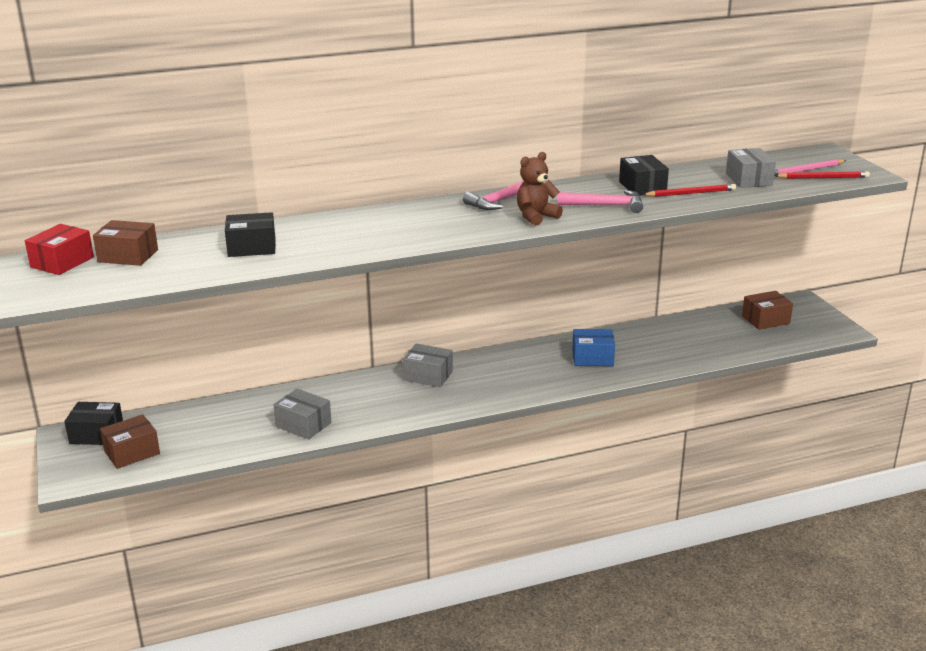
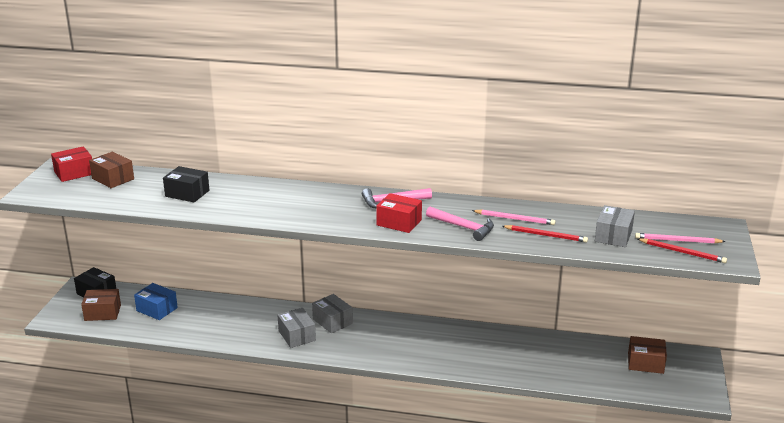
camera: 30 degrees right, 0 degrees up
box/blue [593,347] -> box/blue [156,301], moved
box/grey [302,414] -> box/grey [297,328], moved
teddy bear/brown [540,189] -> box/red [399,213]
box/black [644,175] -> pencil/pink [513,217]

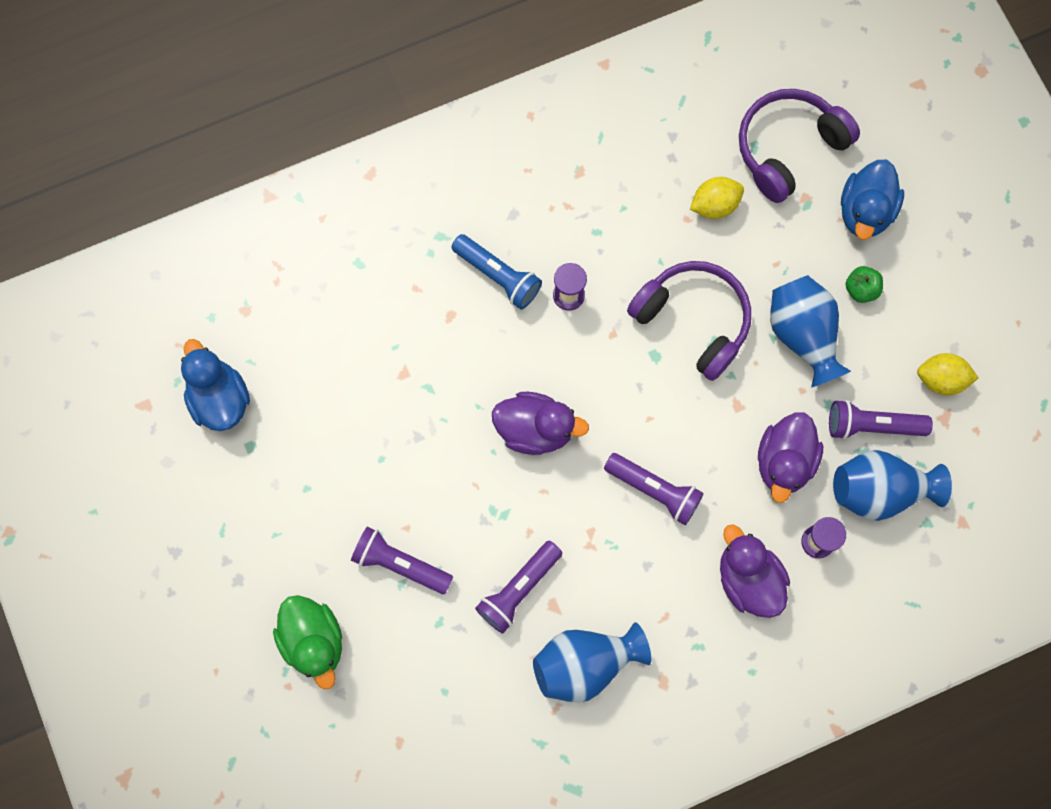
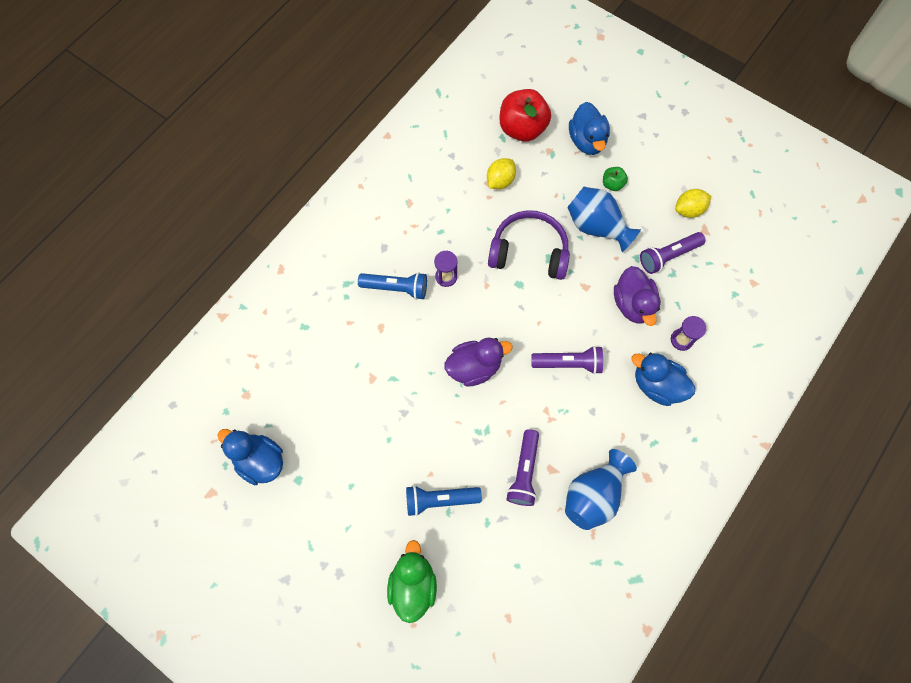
camera: 30 degrees left, 5 degrees down
duck/green [307,642] -> duck/green [412,581], 120 degrees counterclockwise
flashlight/purple [402,560] -> flashlight/blue [444,500]
headphones/purple [799,146] -> apple/red [525,115]
duck/purple [755,571] -> duck/blue [663,379]
vase/blue [892,485] -> none

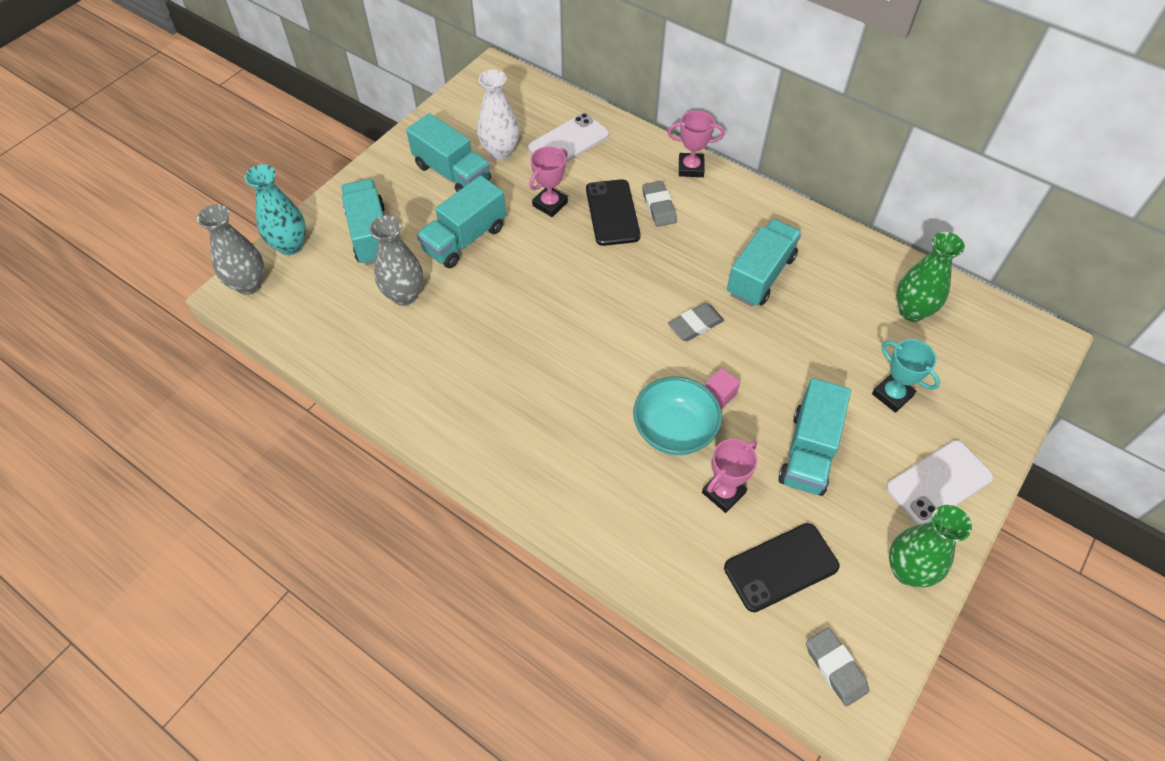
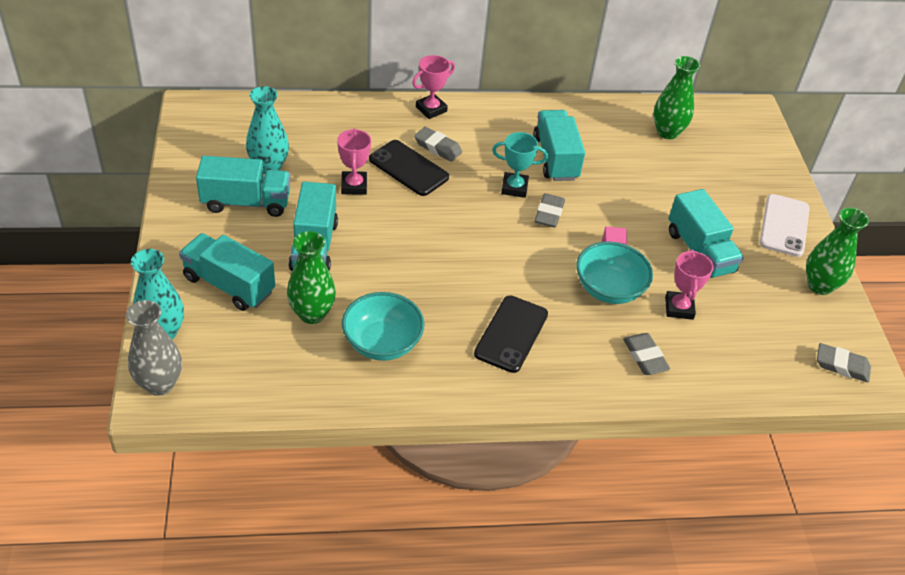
camera: 45 degrees left, 10 degrees down
vase/white [498,114] -> vase/turquoise [267,130]
vase/grey [396,260] -> vase/green [311,277]
none -> bowl/turquoise [383,326]
phone/black [781,567] -> phone/black [511,334], moved
trophy/turquoise [906,376] -> trophy/turquoise [520,165], moved
none -> eraser/grey [646,354]
phone/white [568,137] -> none

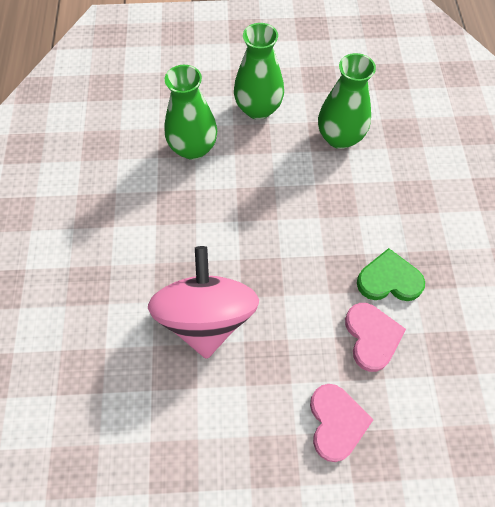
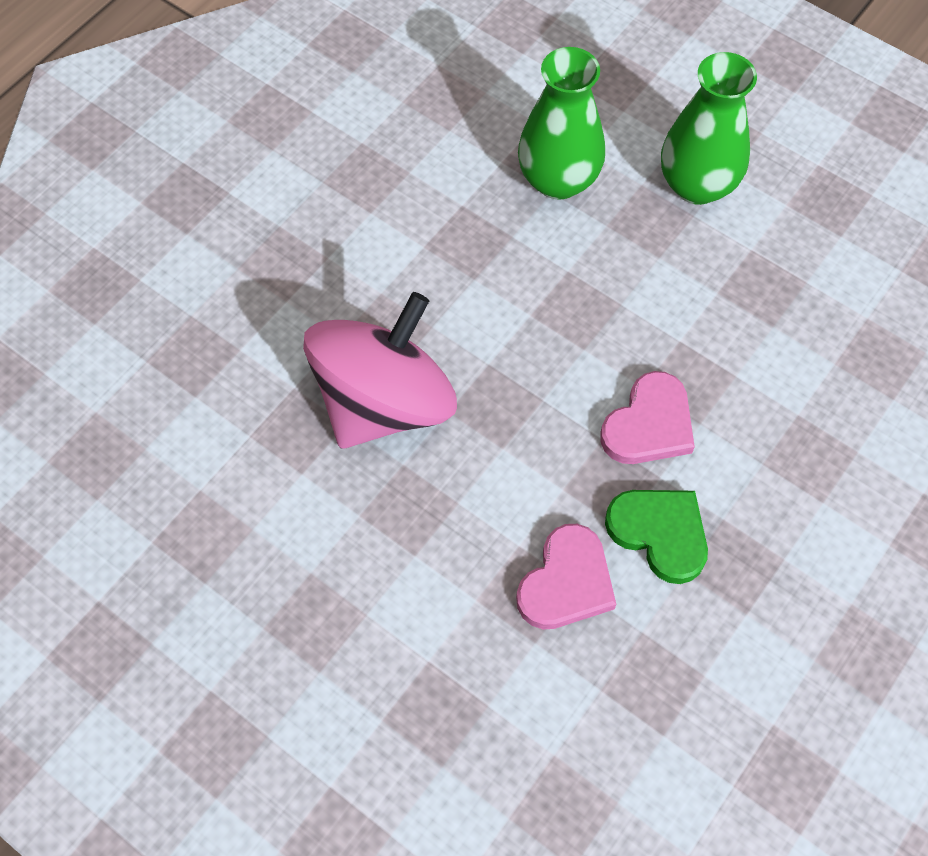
camera: 40 degrees right, 0 degrees up
heart/pink [341,423] -> heart/pink [647,417], moved
vase/green [347,101] -> none

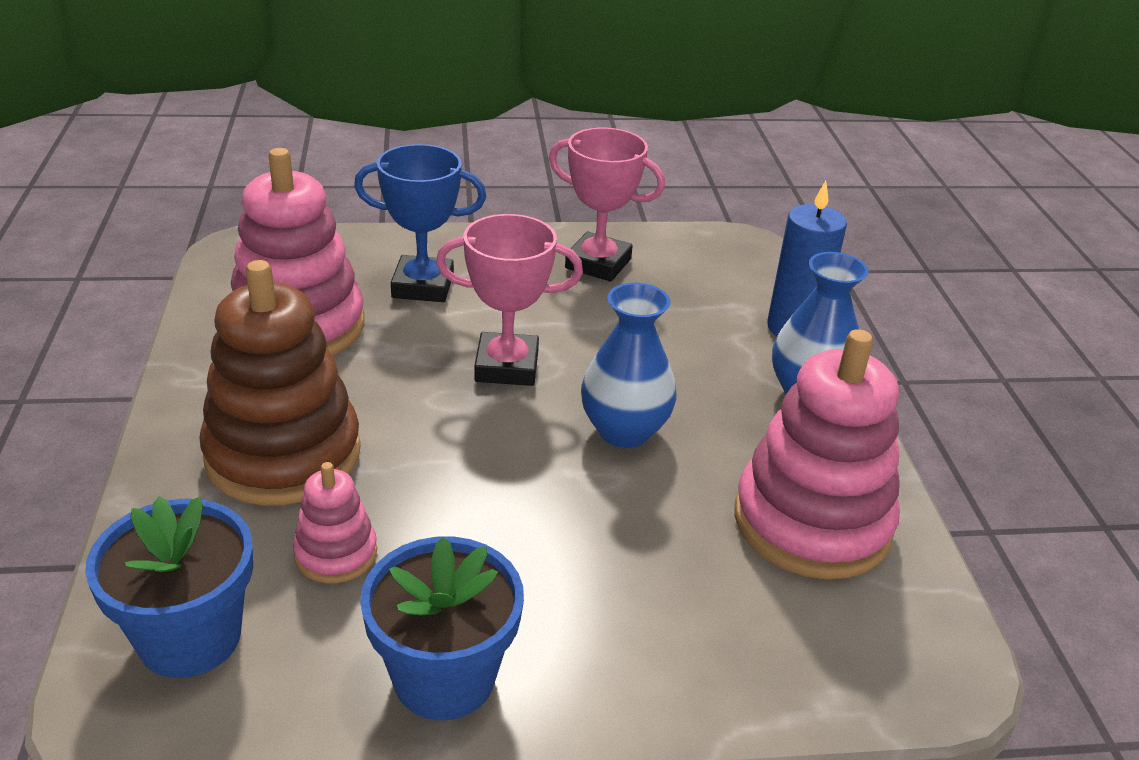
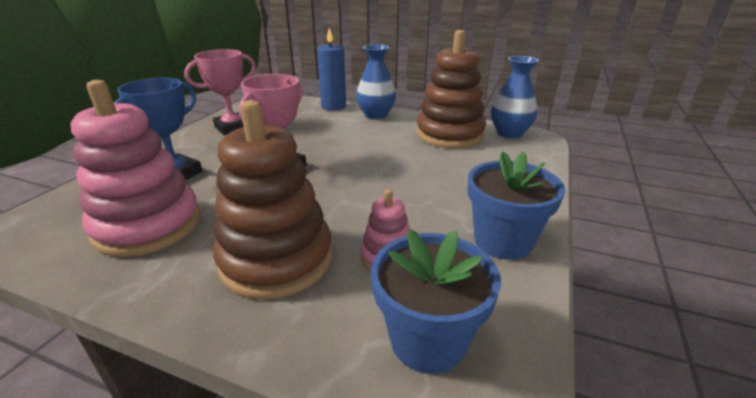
camera: 60 degrees left, 5 degrees down
stacking toy/pink [817,454] -> stacking toy/brown [451,89]
vase/blue [628,365] -> vase/blue [515,97], moved

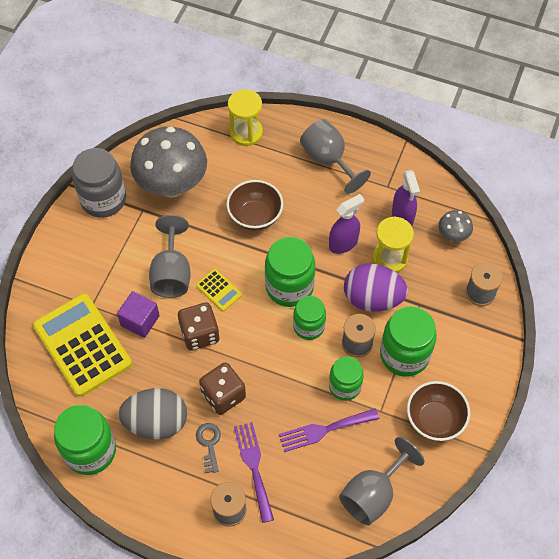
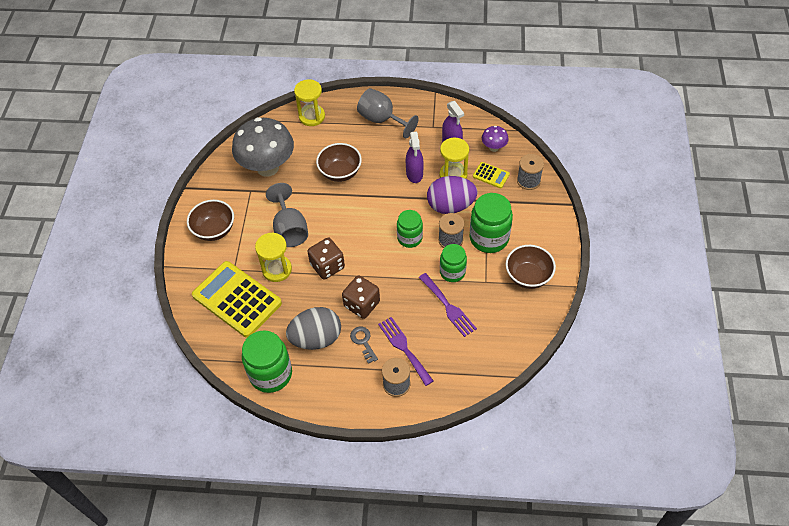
camera: 15 degrees left, 5 degrees down
none -> bowl/brown [210,220]
cube/purple [138,314] -> hourglass/yellow [273,257]
spray bottle/purple [346,224] -> spray bottle/purple [415,157], 135 degrees clockwise
fork/purple [329,430] -> fork/purple [448,305], 90 degrees counterclockwise
calculator/yellow [219,290] -> calculator/yellow [491,175], moved
mushroom/grey [455,226] -> mushroom/purple [495,139]
jar/grey [99,183] -> none
jar/green [290,272] -> none
goblet/grey [382,481] -> none

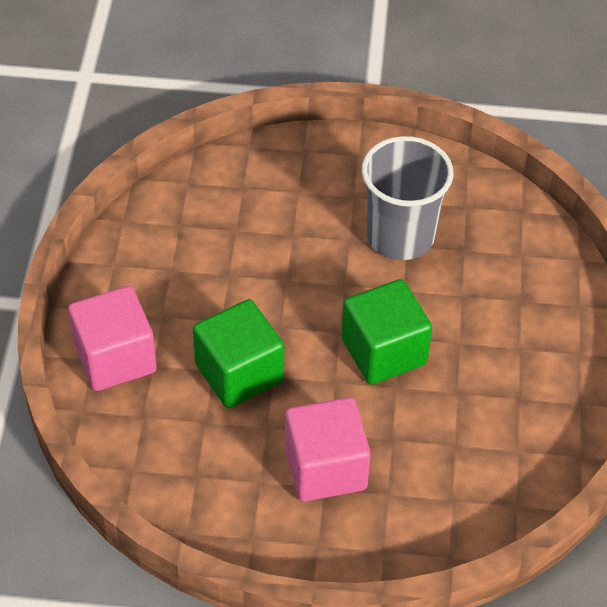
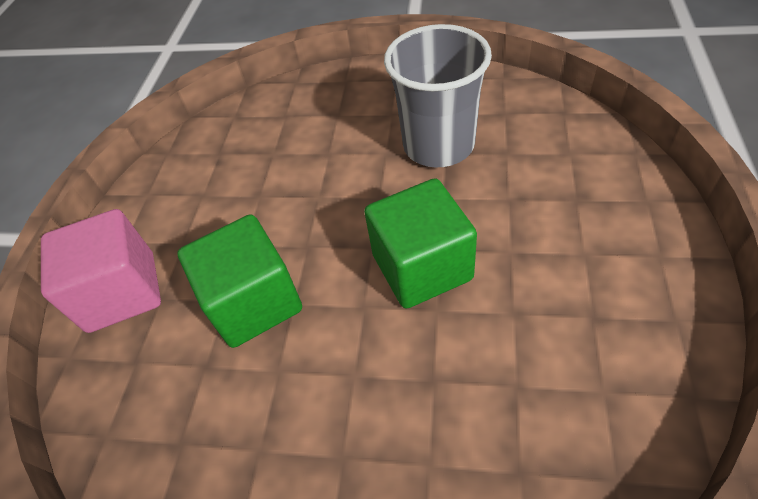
camera: 10 degrees right, 0 degrees up
cube/pink [328,449] -> none

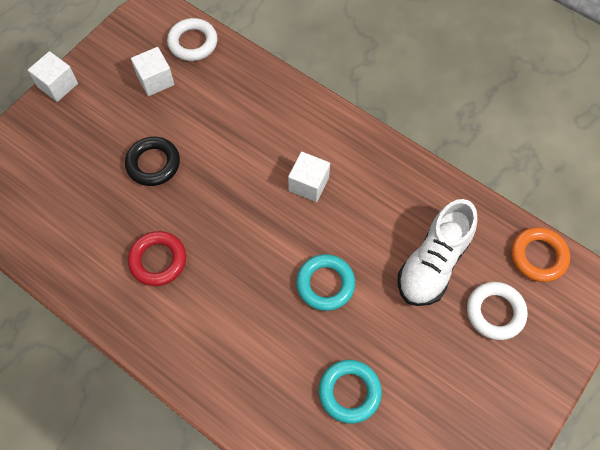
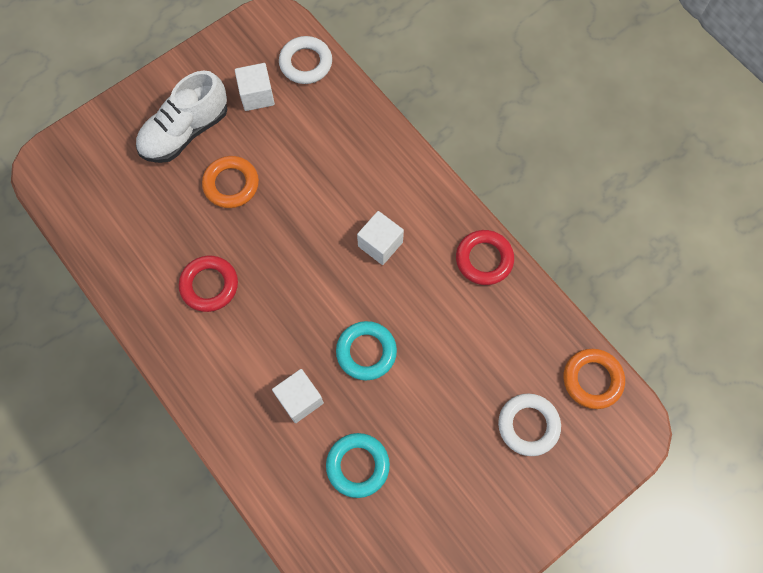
camera: 15 degrees right, 5 degrees up
shoe/white [437,252] -> shoe/white [181,117], moved
ring/black [152,161] -> ring/orange [230,182]
cube/white [53,76] -> cube/white [298,396], moved
none -> ring/red [485,257]

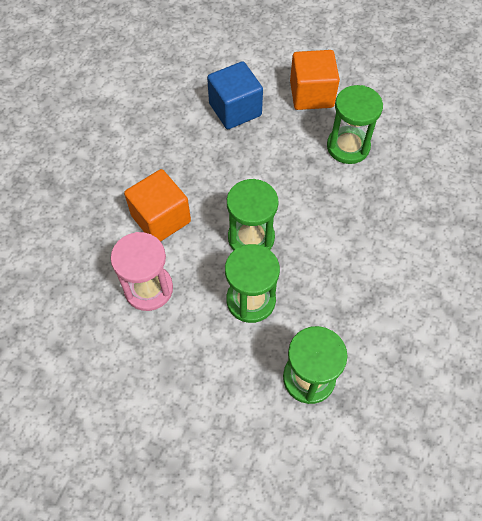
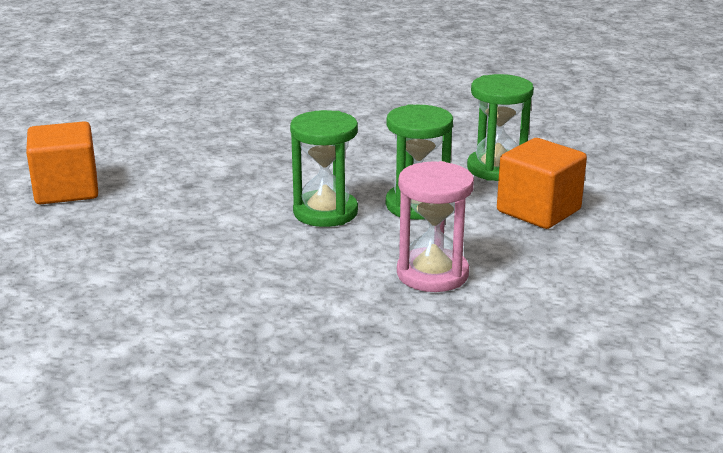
camera: 100 degrees left, 35 degrees down
cube/orange [157,205] -> cube/orange [542,183], moved
cube/blue [235,95] -> none
hourglass/green [355,124] -> none

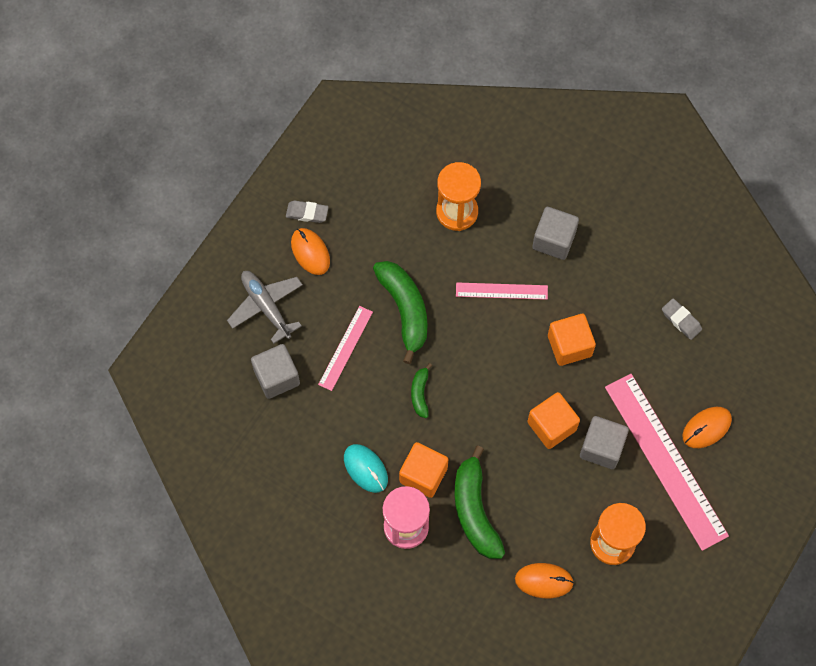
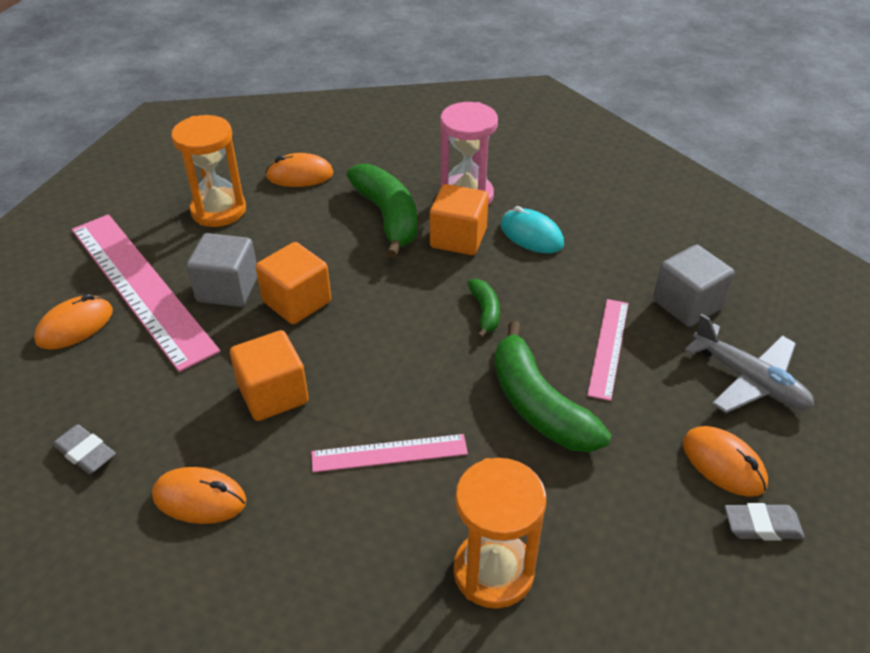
camera: 170 degrees right, 25 degrees down
none -> mouse/orange [199,495]
cube/grey [555,233] -> none

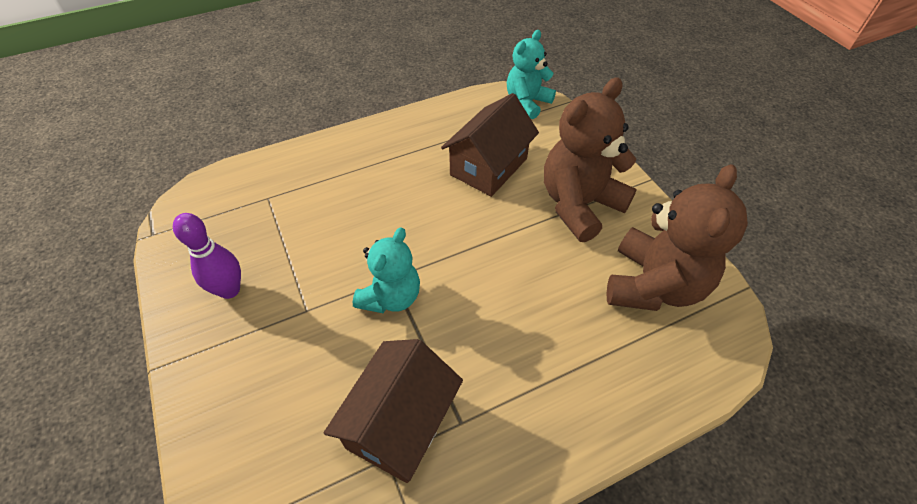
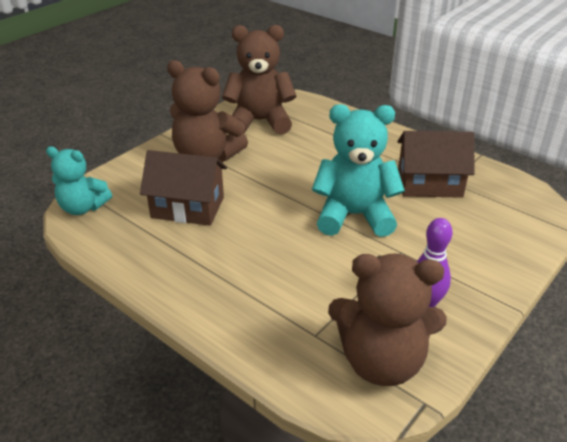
camera: 115 degrees left, 15 degrees down
teddy bear/turquoise [386,270] -> teddy bear/turquoise [358,170], x1.57
none -> teddy bear/brown [387,320]

